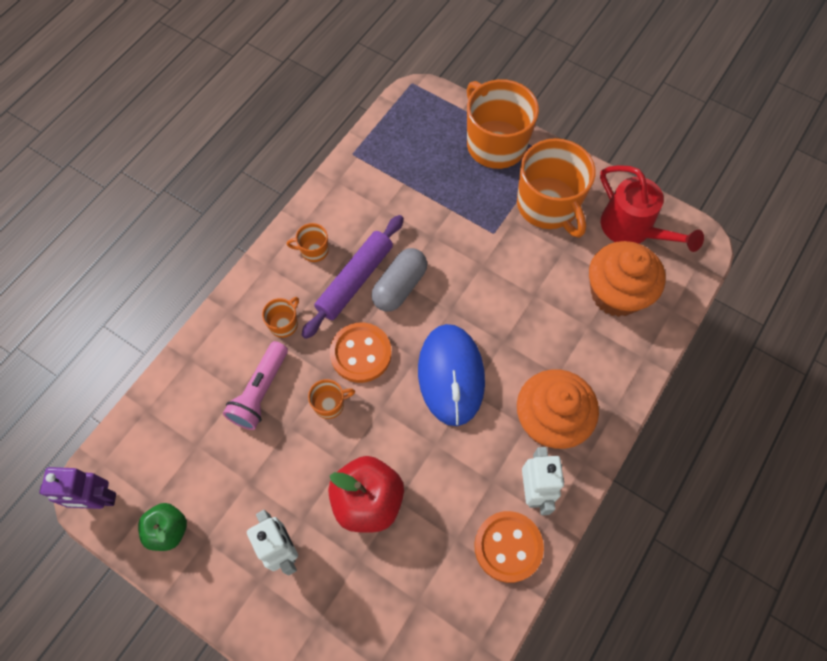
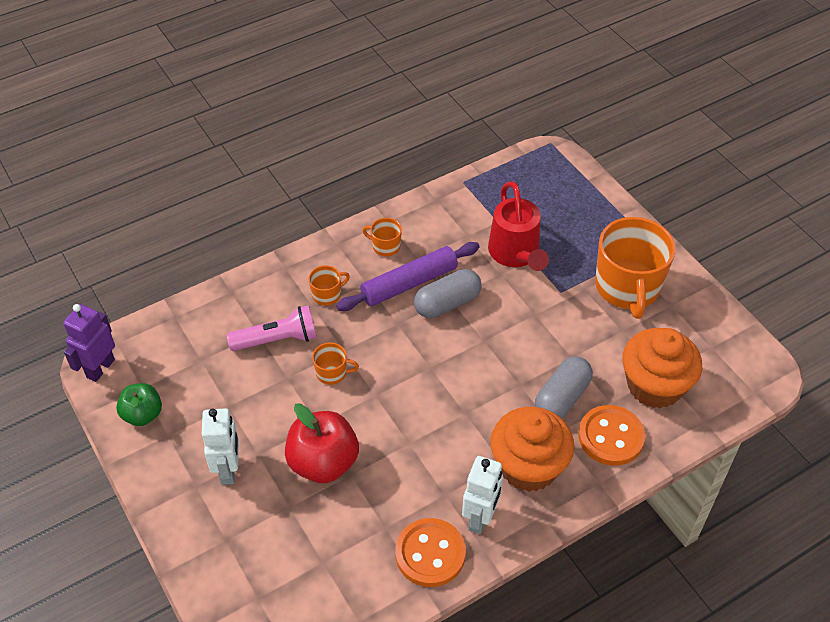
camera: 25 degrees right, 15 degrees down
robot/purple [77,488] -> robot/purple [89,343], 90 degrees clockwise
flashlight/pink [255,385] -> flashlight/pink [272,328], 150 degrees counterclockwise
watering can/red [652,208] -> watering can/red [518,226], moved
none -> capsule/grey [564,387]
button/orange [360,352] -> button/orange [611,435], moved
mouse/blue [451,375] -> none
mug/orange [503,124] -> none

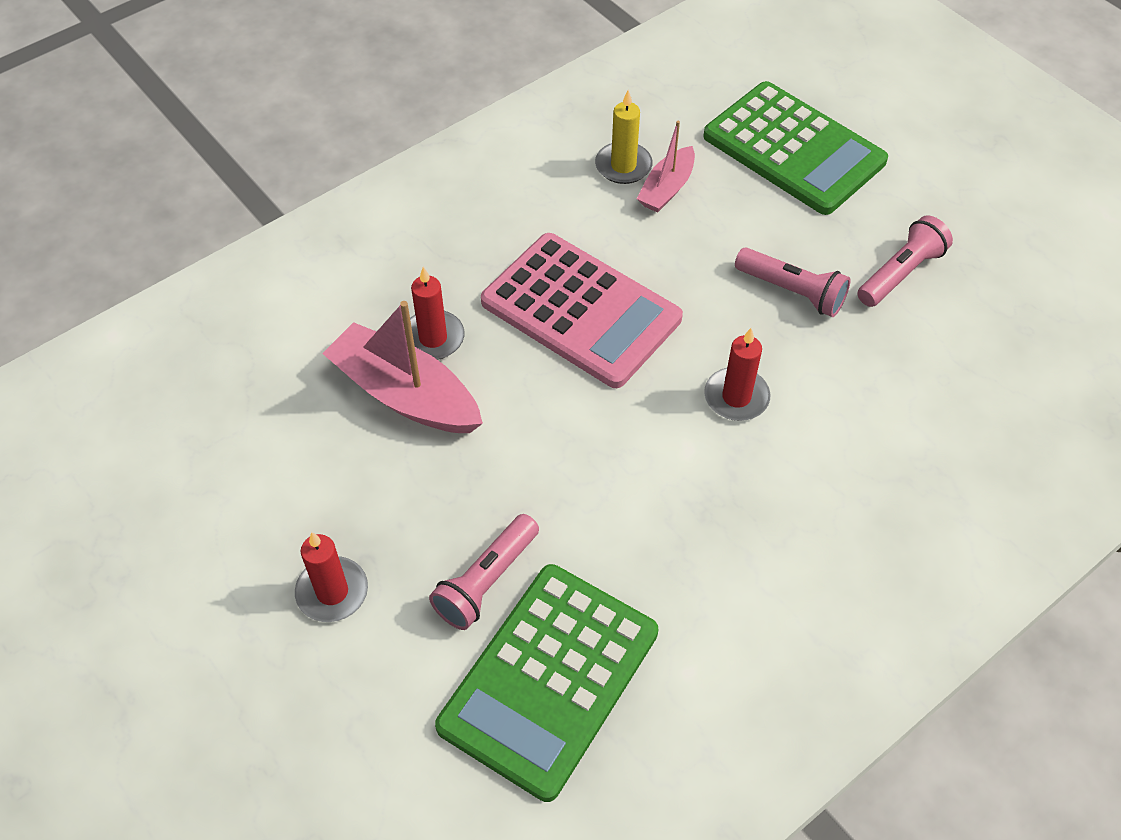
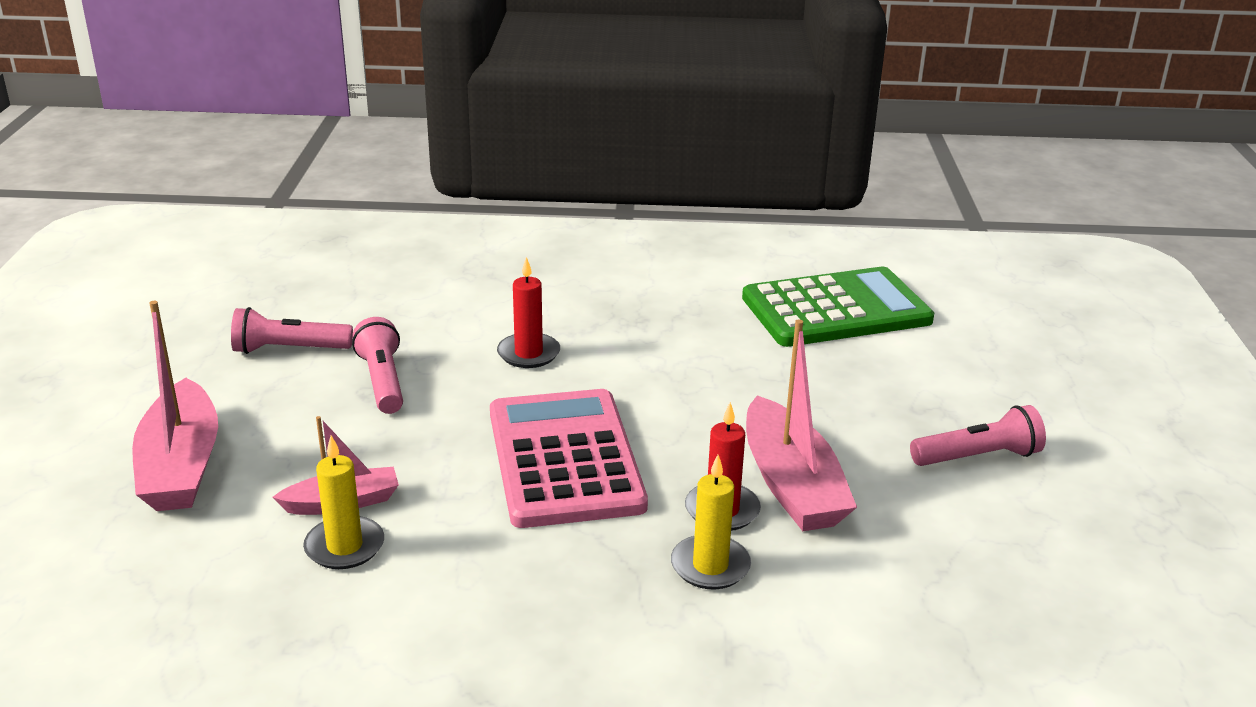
camera: 140 degrees left, 25 degrees down
calculator/green [795,148] -> boat/pink [175,406]
none -> candle/yellow [711,522]
flashlight/pink [484,572] -> flashlight/pink [978,435], moved
candle/red [331,577] -> none

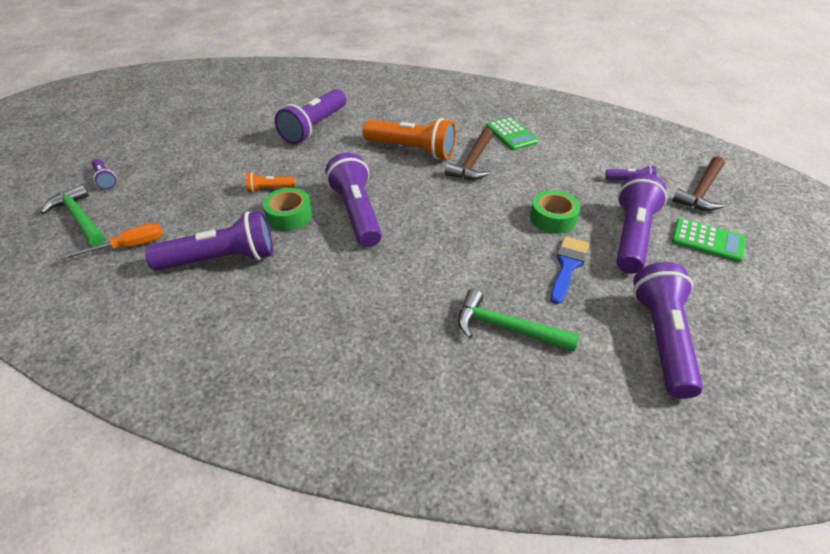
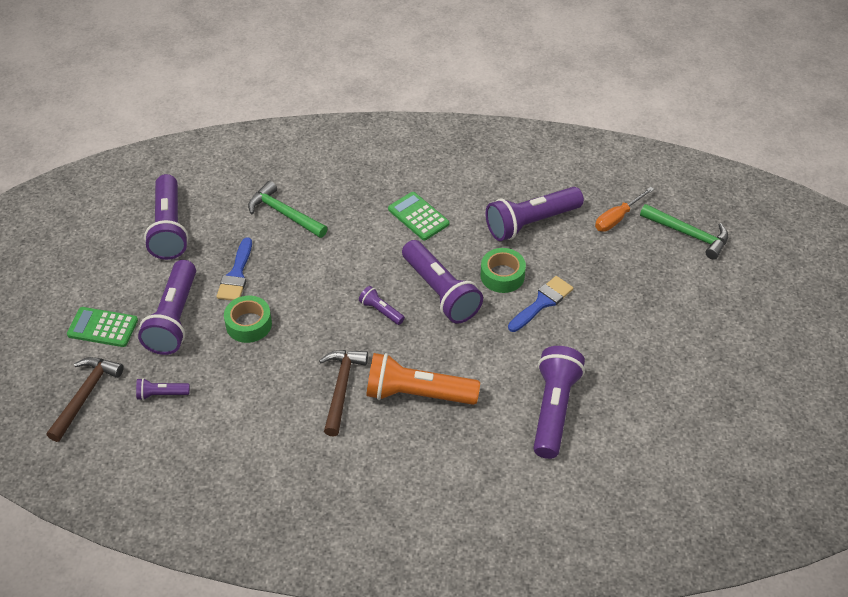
camera: 165 degrees right, 5 degrees up
hammer/green [518,320] -> hammer/green [288,209], 150 degrees counterclockwise
flashlight/purple [104,174] -> flashlight/purple [382,305], moved
calculator/green [512,133] -> calculator/green [418,216], moved
flashlight/orange [270,182] -> brush/blue [540,304]

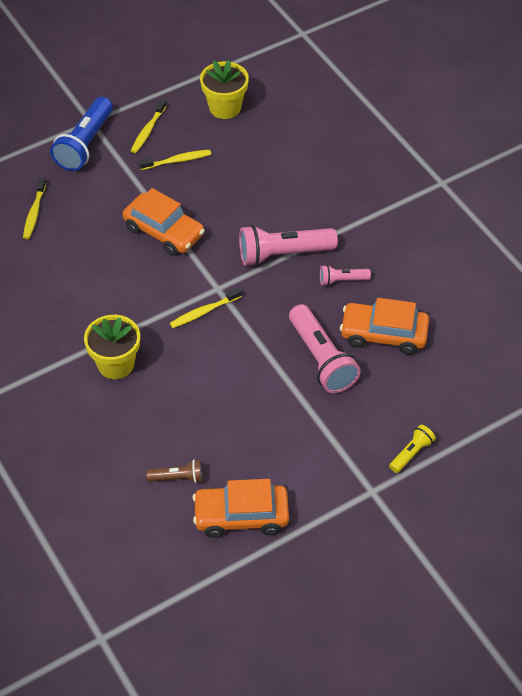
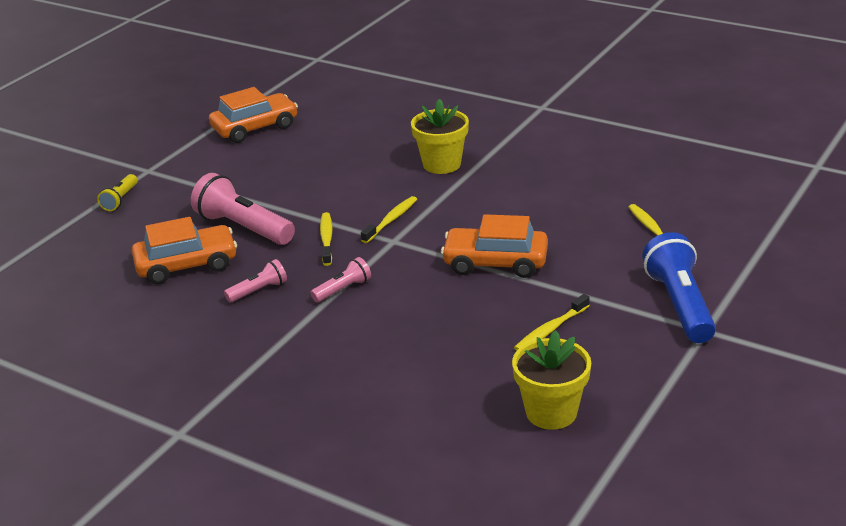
camera: 155 degrees right, 20 degrees down
flashlight/pink [288,245] -> flashlight/pink [340,279], x0.51
toothbrush/yellow [148,126] -> toothbrush/yellow [326,239], moved
flashlight/brown [174,471] -> none

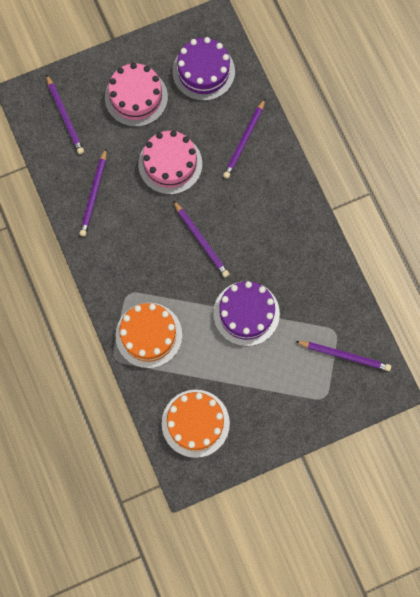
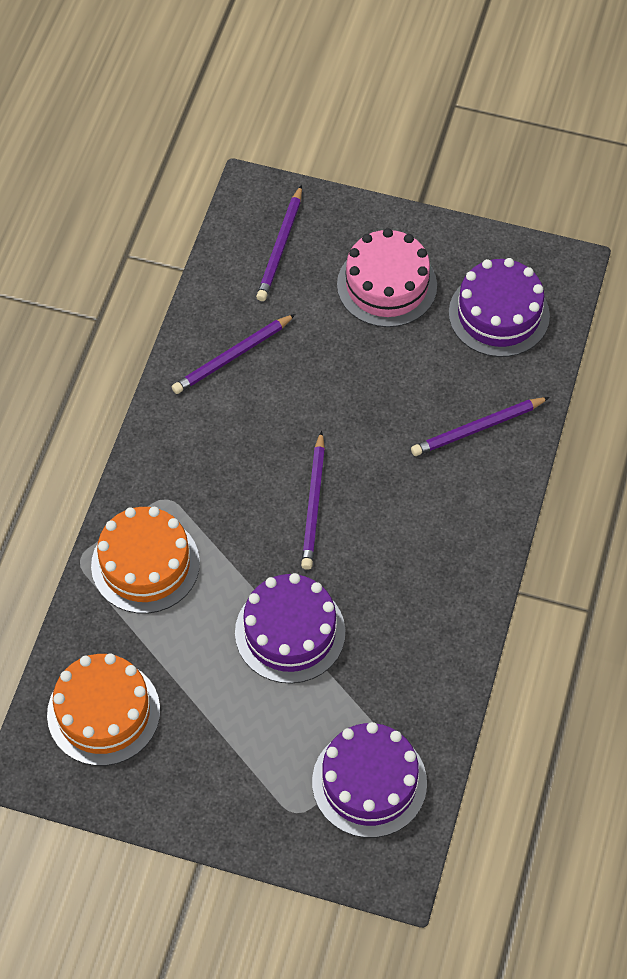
camera: 40 degrees right, 15 degrees down
pencil/purple [343,356] -> cake/purple [369,780]
cake/pink [170,162] -> none

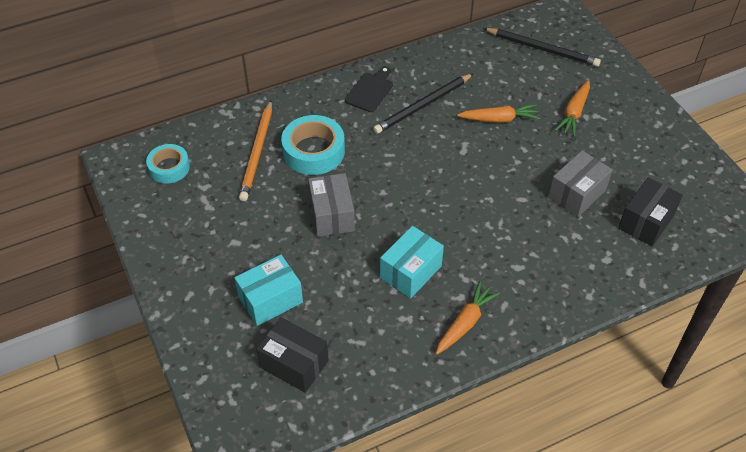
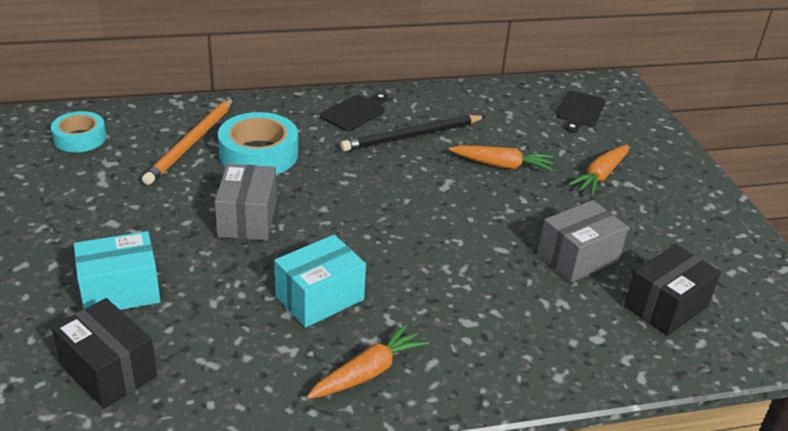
camera: 10 degrees right, 15 degrees down
pencil/black [542,47] -> cutting board/black [581,112]

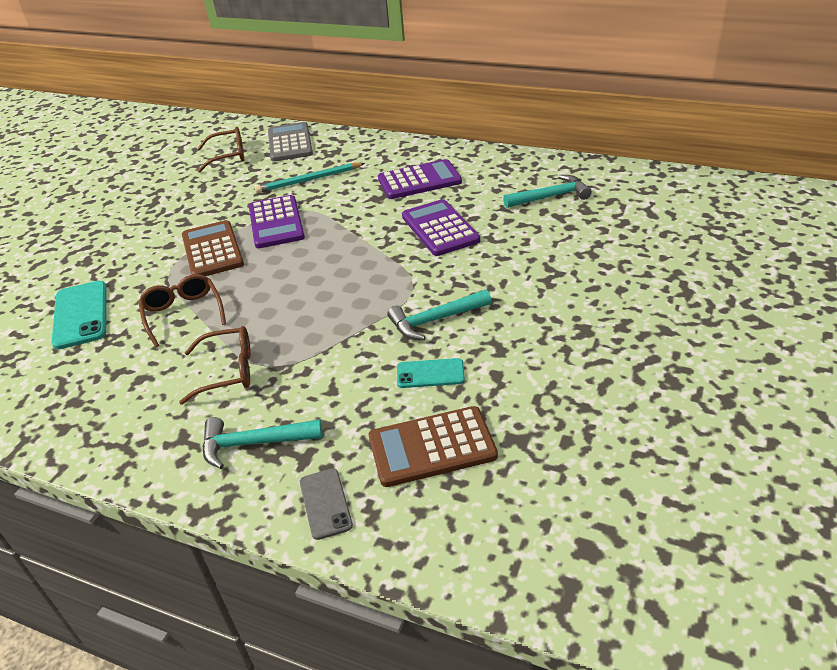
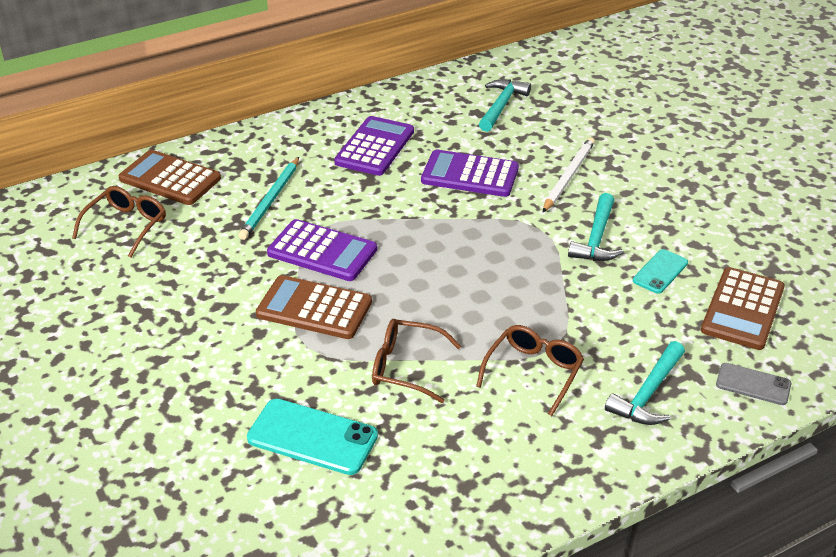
camera: 55 degrees left, 0 degrees up
calculator/grey [290,142] -> calculator/brown [170,177]
none -> pencil/white [569,174]

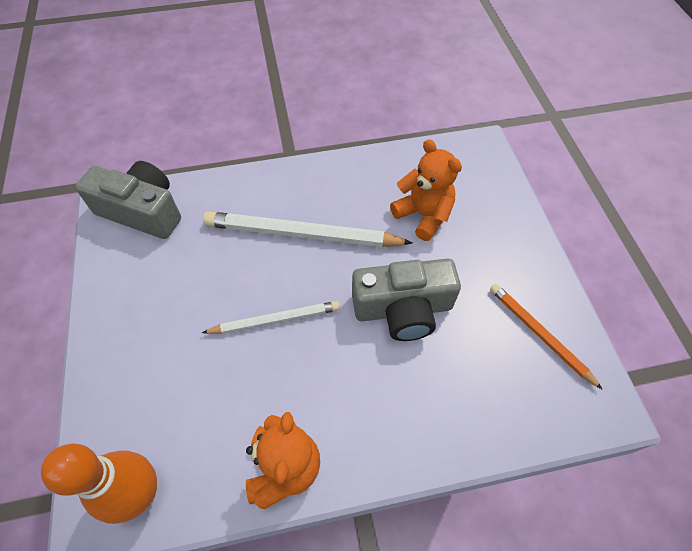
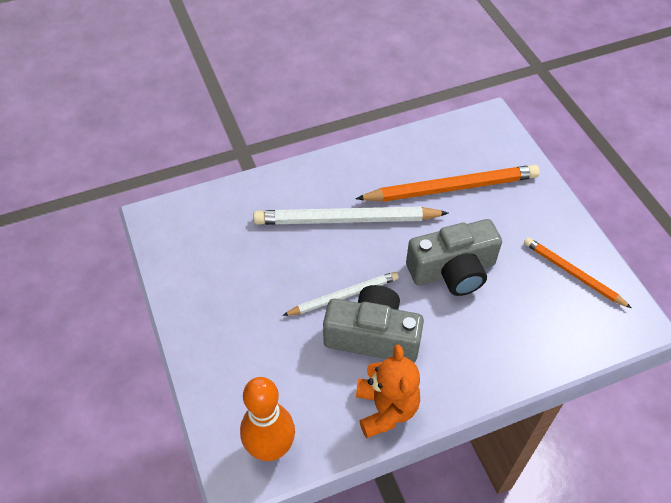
camera: 10 degrees left, 5 degrees down
camera/grey [128,200] -> camera/grey [373,323], moved
teddy bear/orange [426,190] -> pencil/orange [448,183]

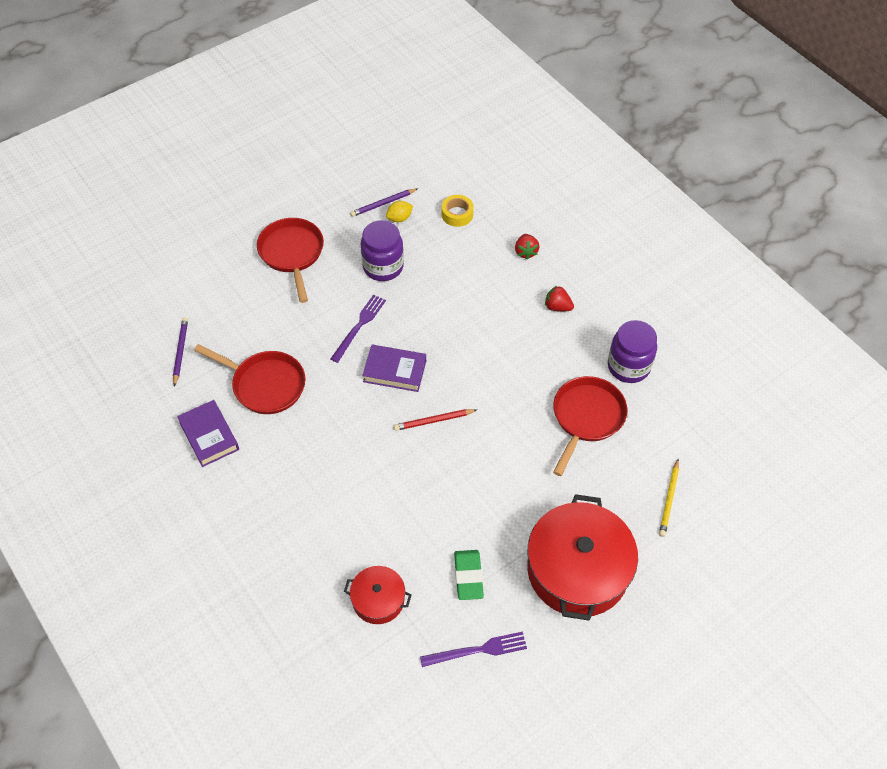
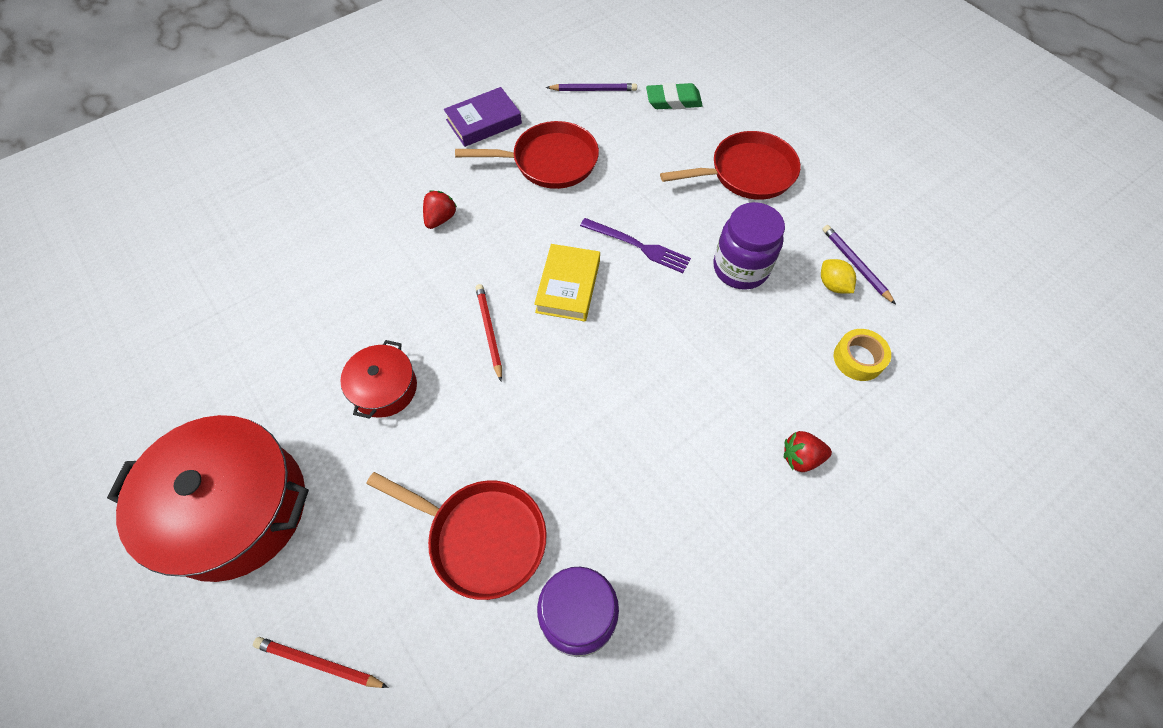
camera: 90 degrees right, 5 degrees up
pencil/yellow [669,498] -> pencil/red [321,662]
pot/red [378,595] -> pot/red [378,379], moved
strawberry/red [559,298] -> strawberry/red [440,209], moved
pan/red [249,379] -> pan/red [527,155], 120 degrees counterclockwise
book/purple [394,368] -> book/yellow [567,283]
eraser/green [469,575] -> eraser/green [674,96], moved
fork/purple [473,649] -> none

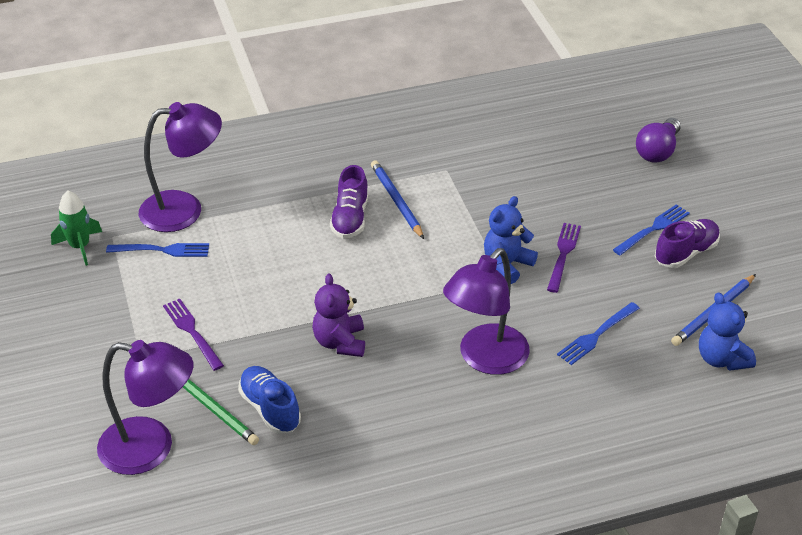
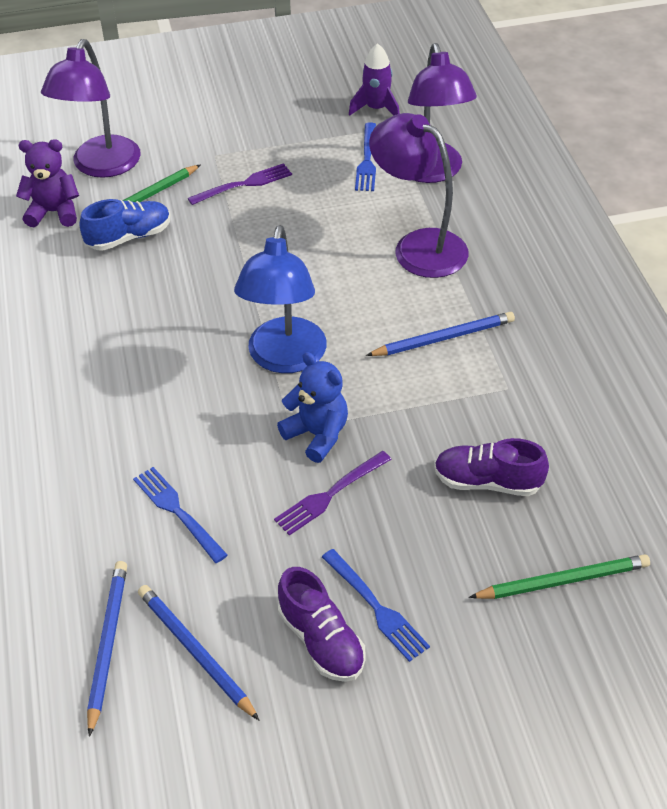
camera: 95 degrees right, 5 degrees up
teddy bear/purple [338,315] -> teddy bear/purple [47,183], moved
teddy bear/blue [727,331] -> pencil/blue [107,649]
none -> lamp/blue [280,299]
fork/purple [564,258] -> fork/purple [333,493], 120 degrees clockwise
rocket/green [76,228] -> rocket/purple [374,79]
lamp/purple [486,311] -> lamp/purple [418,195], moved
shoe/purple [349,202] -> shoe/purple [491,467], moved
none -> pencil/green [559,576]
light bulb/purple [658,140] -> none

